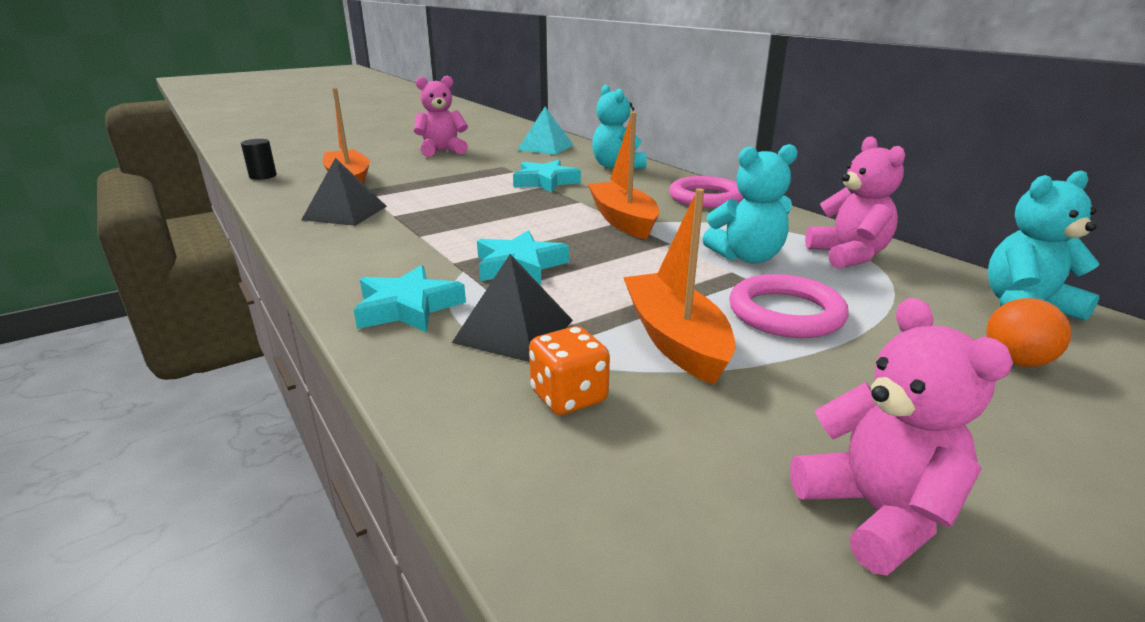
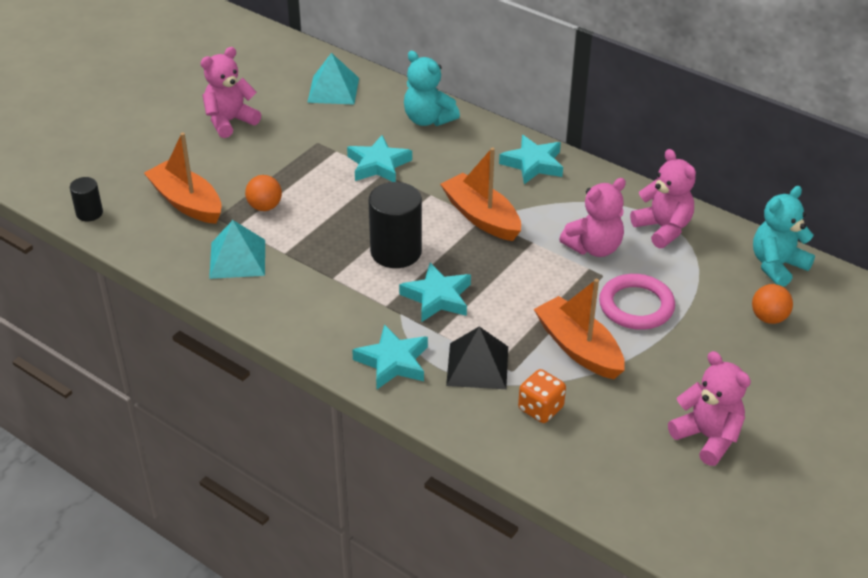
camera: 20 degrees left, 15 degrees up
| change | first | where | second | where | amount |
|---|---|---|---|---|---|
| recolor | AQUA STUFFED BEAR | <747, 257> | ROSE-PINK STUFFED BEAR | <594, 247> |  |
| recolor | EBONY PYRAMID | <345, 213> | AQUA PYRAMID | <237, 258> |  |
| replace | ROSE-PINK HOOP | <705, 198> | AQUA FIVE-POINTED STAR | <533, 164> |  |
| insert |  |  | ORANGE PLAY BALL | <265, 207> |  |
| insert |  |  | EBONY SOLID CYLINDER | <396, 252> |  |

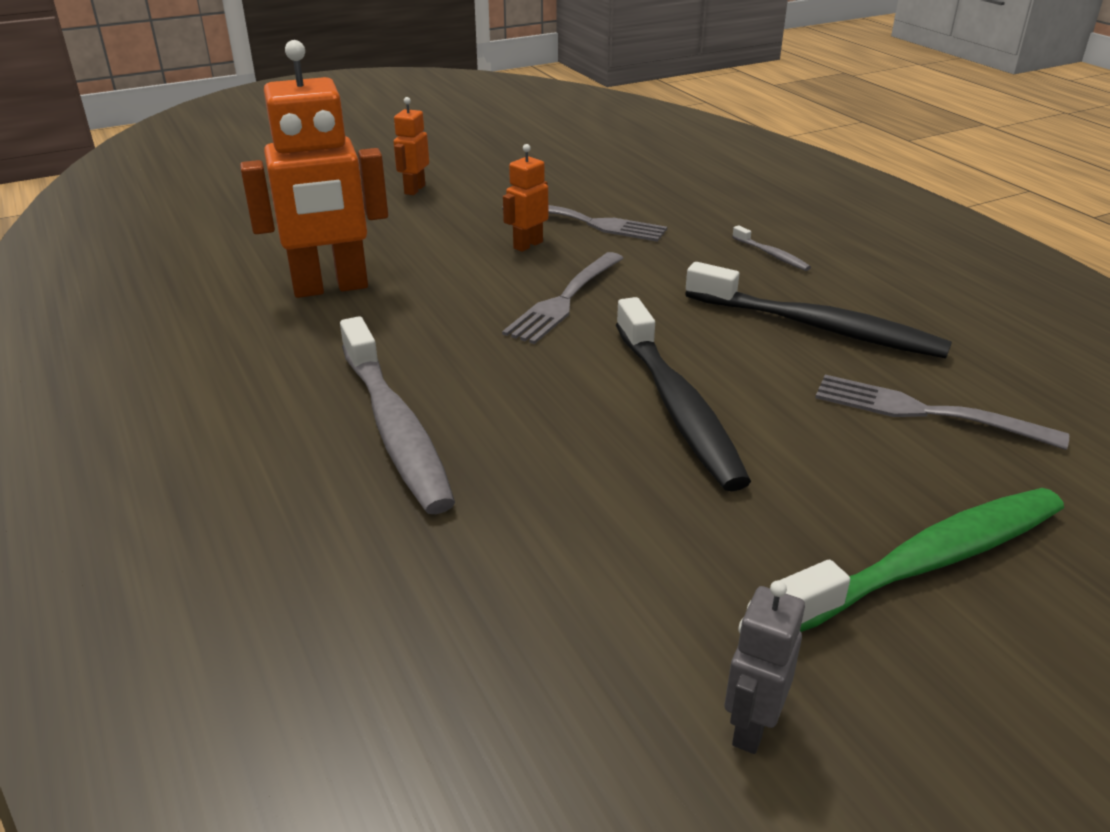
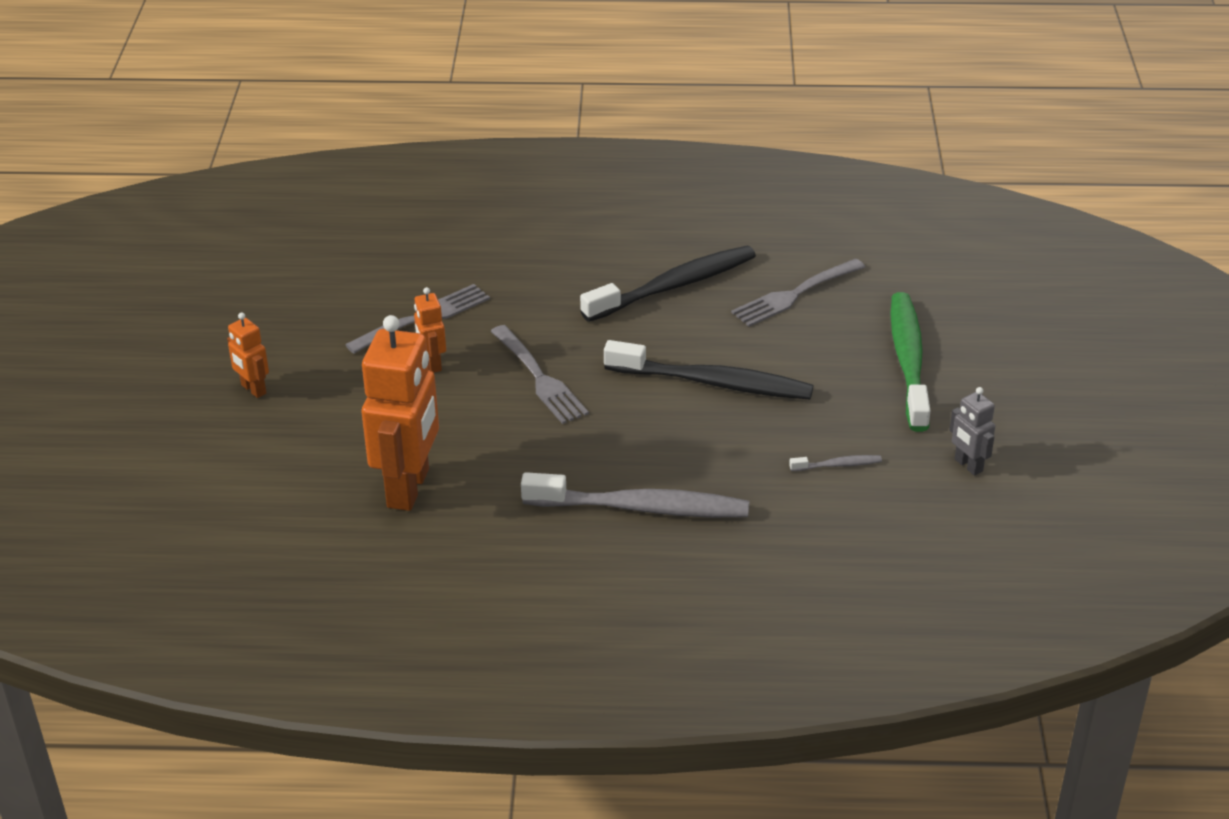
camera: 60 degrees left, 5 degrees up
| change | first | where | second | where | amount |
|---|---|---|---|---|---|
| move | GRAY TOOTH BRUSH | <771, 255> |  | <838, 465> |  |

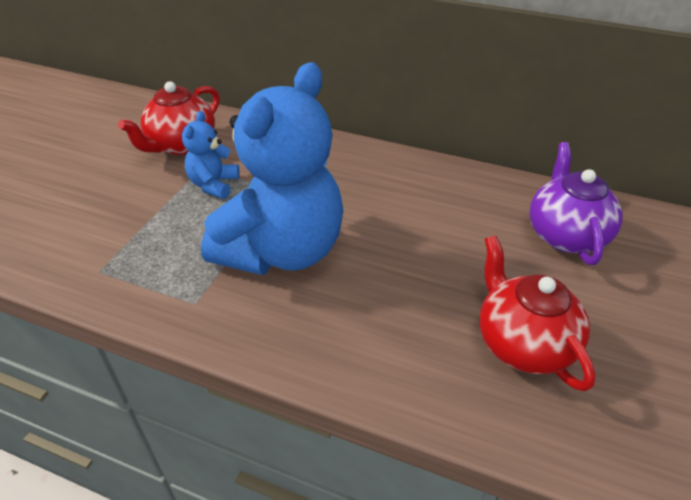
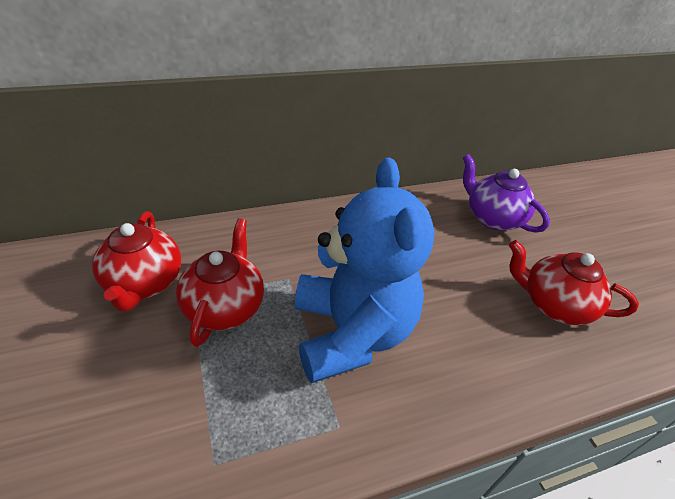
camera: 45 degrees left, 0 degrees up
| change | first | where | second | where | amount |
|---|---|---|---|---|---|
| replace | BLUE STUFFED BEAR | <214, 185> | CRIMSON TEAPOT | <224, 306> |  |

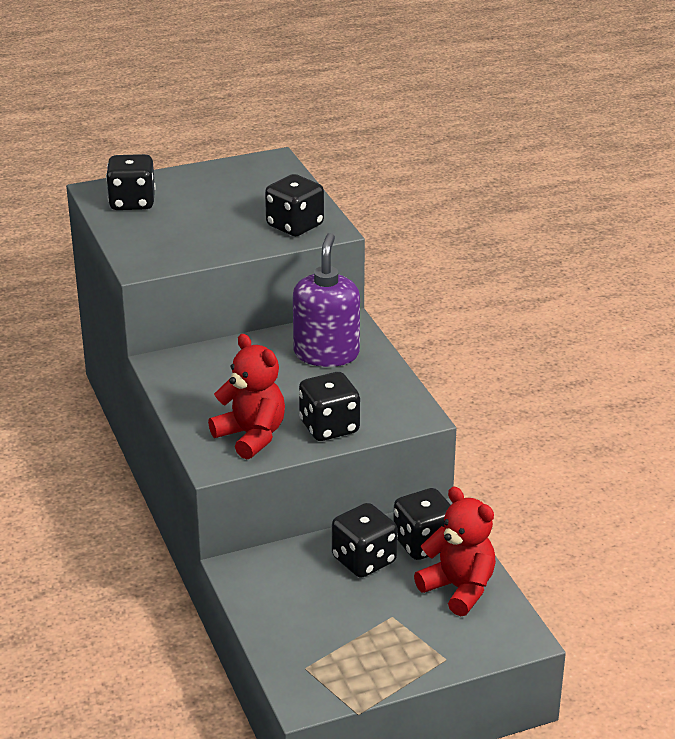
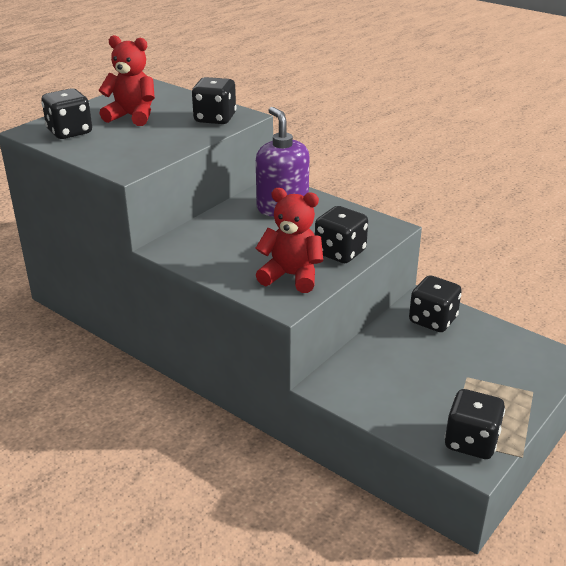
camera: 30 degrees left, 0 degrees up
| change | first | where | second | where | amount |
|---|---|---|---|---|---|
| move | CRIMSON STUFFED BEAR | <459, 589> |  | <132, 116> |  |
| move | EBONY DICE | <364, 560> |  | <471, 442> |  |

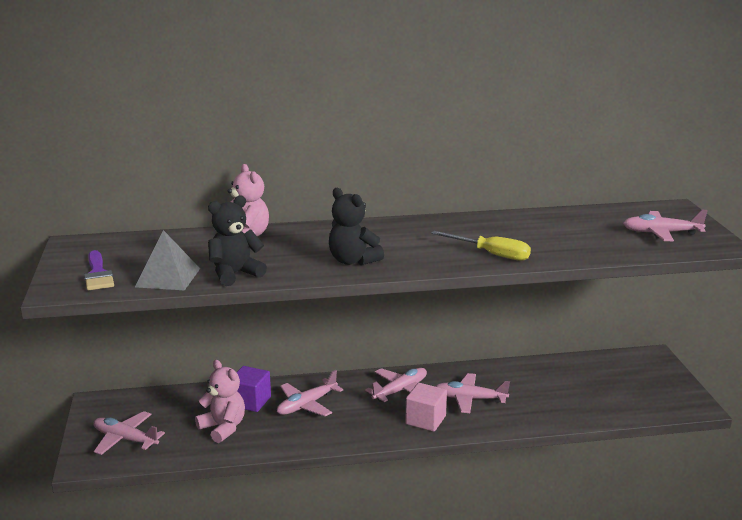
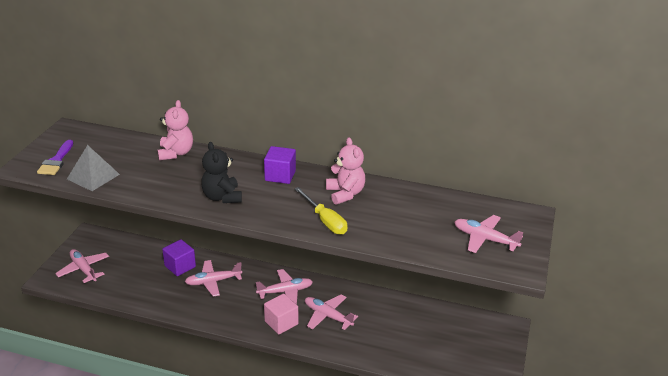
camera: 25 degrees right, 10 degrees up
| change | first | where | second | where | amount |
|---|---|---|---|---|---|
| delete | EBONY STUFFED BEAR | <235, 274> |  |  |  |
| move | ROSE-PINK STUFFED BEAR | <223, 428> |  | <345, 194> |  |
| insert |  |  | ROYAL PURPLE SOLID CUBE | <280, 175> |  |

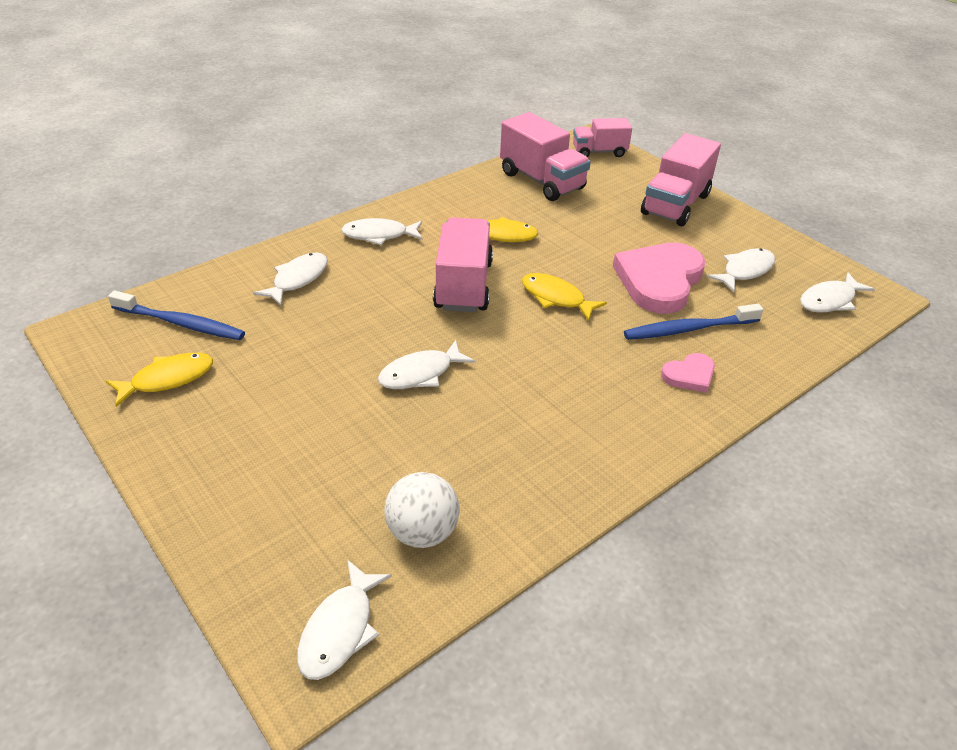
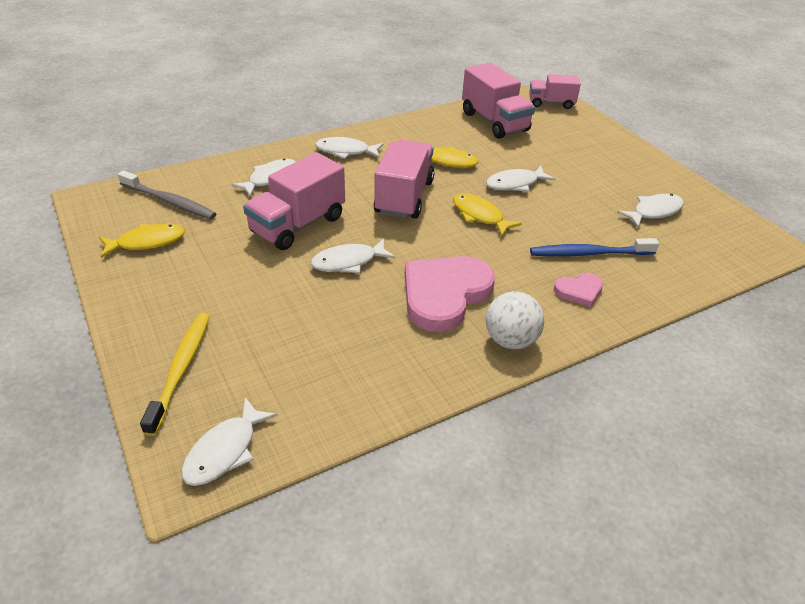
camera: 10 degrees right, 0 degrees up
| change | first | where | second | where | amount |
|---|---|---|---|---|---|
| move | ROSE-PINK TOY TRUCK | <675, 204> |  | <298, 225> |  |
| move | ROSE-PINK HEART SHAPE | <659, 280> |  | <444, 294> |  |
| move | SNOW-WHITE FISH FIGURE | <829, 300> |  | <515, 184> |  |
| recolor | BLUE TOOTH BRUSH | <180, 323> | GRAY TOOTH BRUSH | <169, 201> |  |
| move | SNOW-WHITE PLAY BALL | <422, 532> |  | <510, 340> |  |
| insert |  |  | YELLOW TOOTH BRUSH | <181, 370> |  |

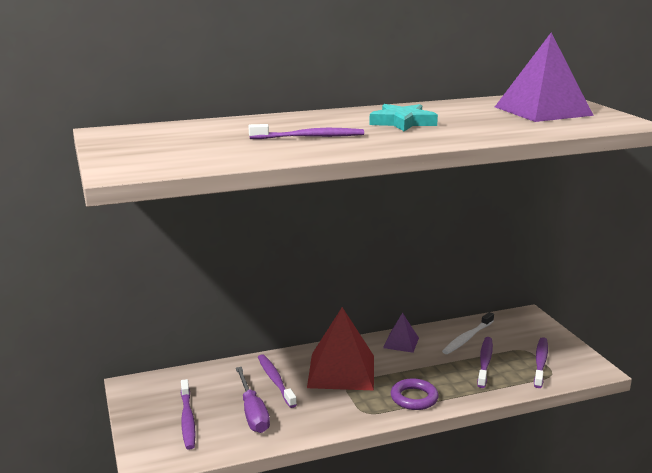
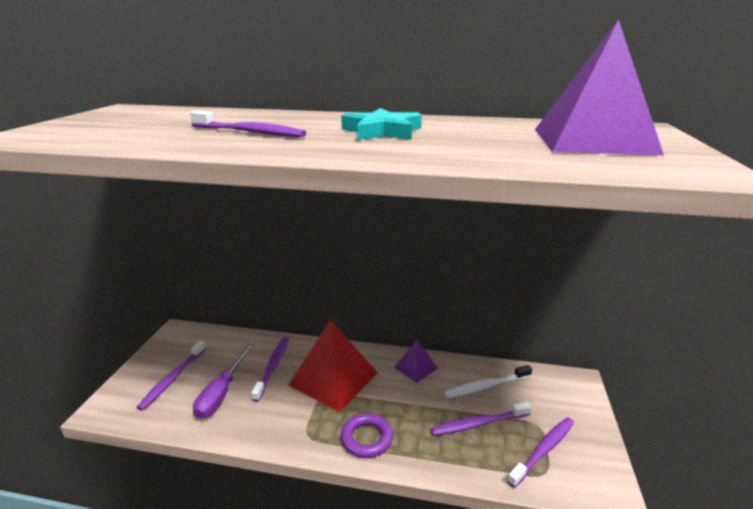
camera: 30 degrees right, 5 degrees up
| change | first | where | second | where | amount |
|---|---|---|---|---|---|
| rotate | ROYAL PURPLE TOOTH BRUSH | <485, 362> |  | <479, 424> | 150 degrees counterclockwise |

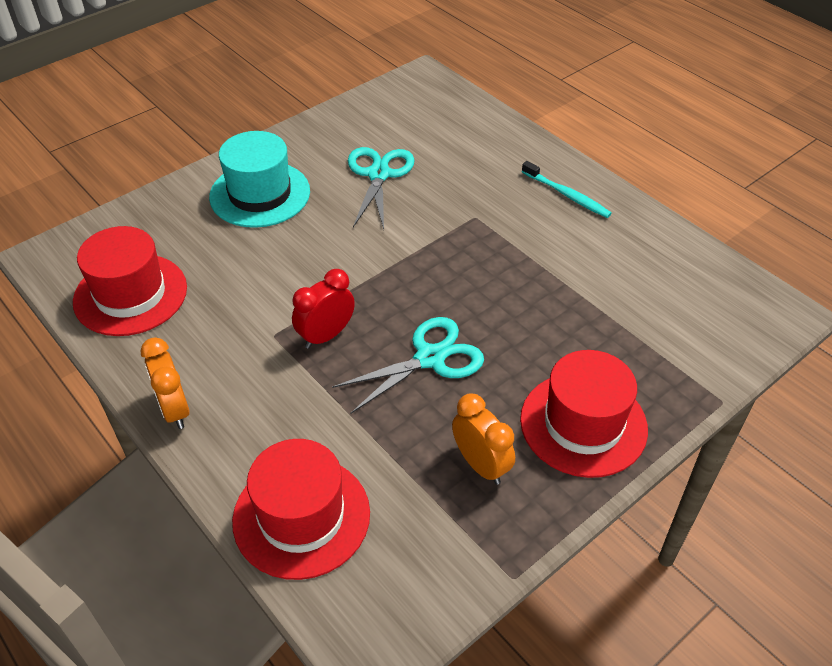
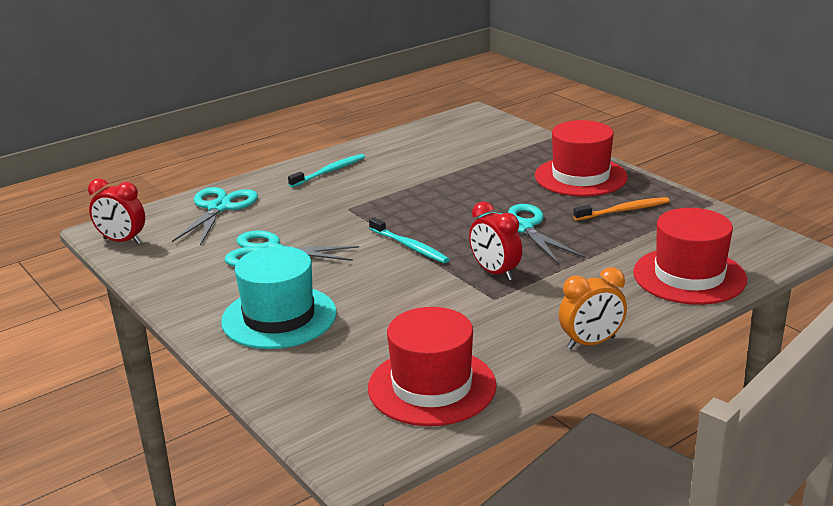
camera: 85 degrees left, 20 degrees down
| change | first | where | second | where | amount |
|---|---|---|---|---|---|
| replace | ORANGE ALARM CLOCK | <481, 465> | ORANGE TOOTH BRUSH | <624, 210> |  |
| insert |  |  | CRIMSON ALARM CLOCK | <122, 241> |  |
| insert |  |  | AQUA SCISSORS | <219, 208> |  |
| insert |  |  | AQUA TOOTH BRUSH | <410, 246> |  |

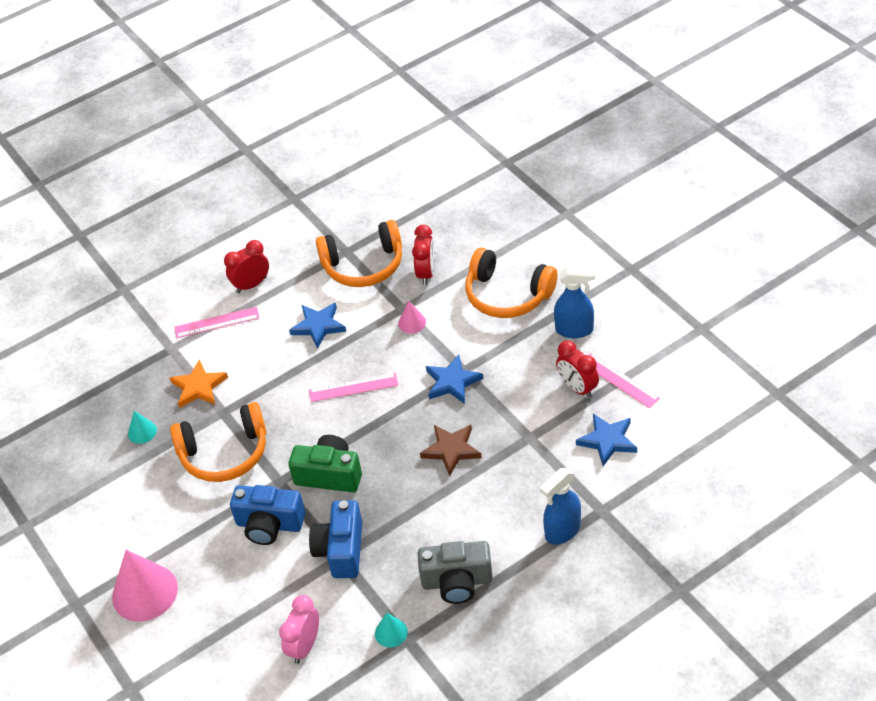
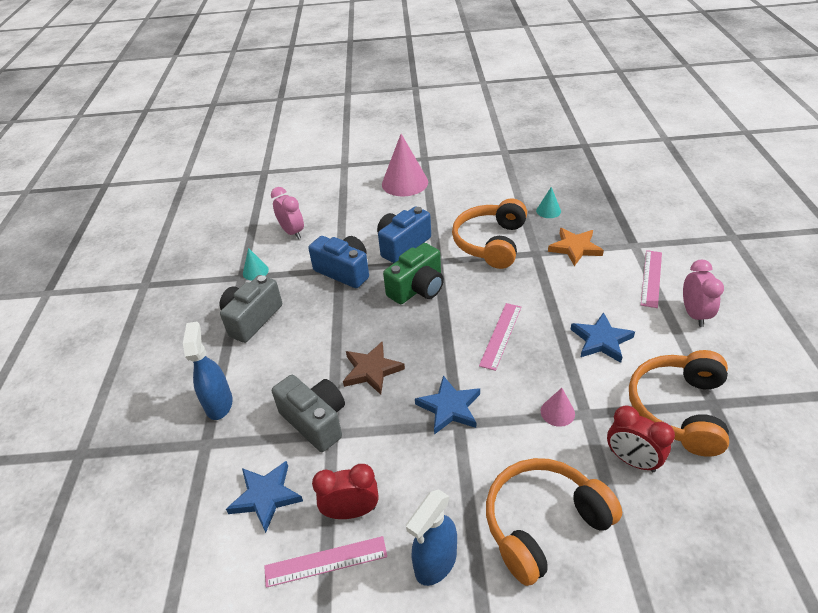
camera: 120 degrees right, 5 degrees down
| change | first | where | second | where | amount |
|---|---|---|---|---|---|
| recolor | CRIMSON ALARM CLOCK | <251, 285> | ROSE-PINK ALARM CLOCK | <694, 314> |  |
| insert |  |  | GRAY COMPACT CAMERA | <315, 421> |  |

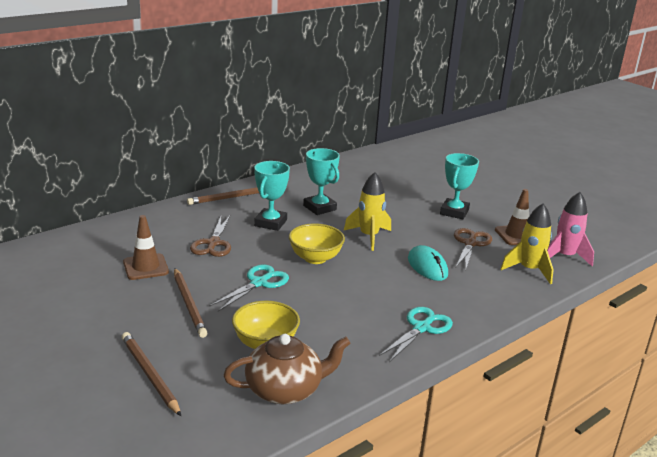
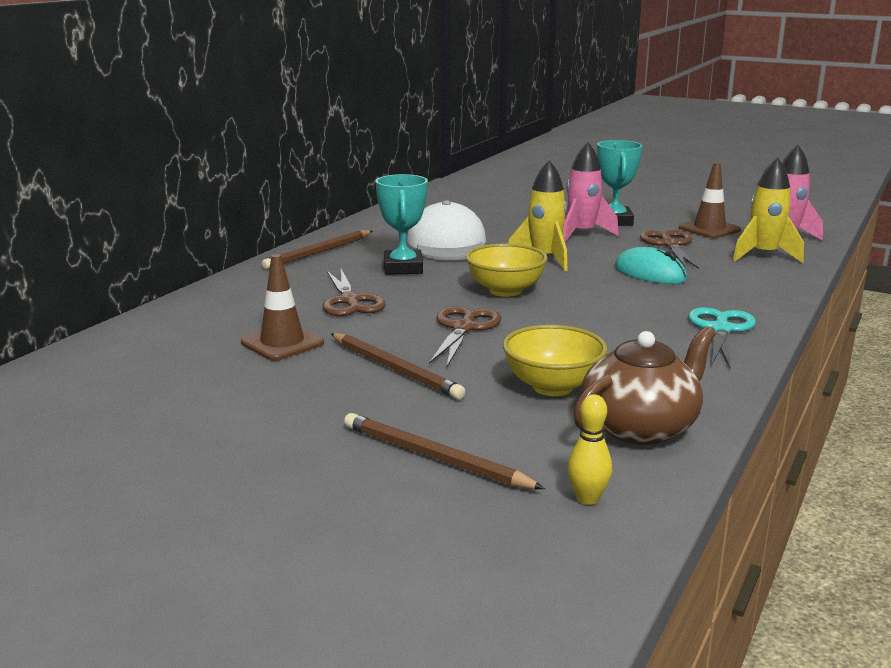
camera: 20 degrees left, 5 degrees down
| change | first | where | second | where | amount |
|---|---|---|---|---|---|
| replace | AQUA AWARD CUP | <319, 208> | SNOW-WHITE PEAKED CAP | <448, 243> |  |
| recolor | AQUA SCISSORS | <259, 283> | DARK BROWN SCISSORS | <464, 328> |  |
| insert |  |  | ROSE-PINK SPACESHIP | <582, 234> |  |
| insert |  |  | YELLOW SKITTLE | <587, 498> |  |

